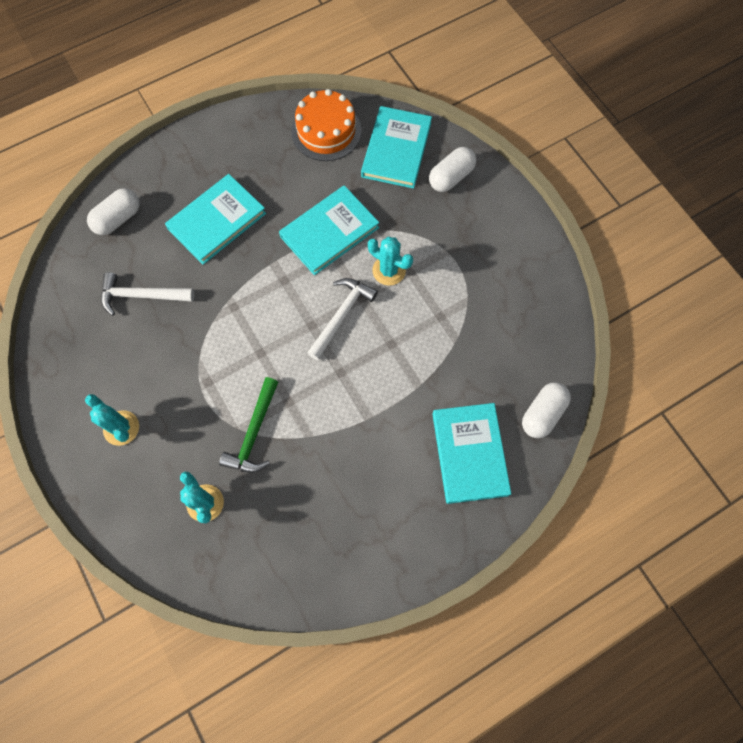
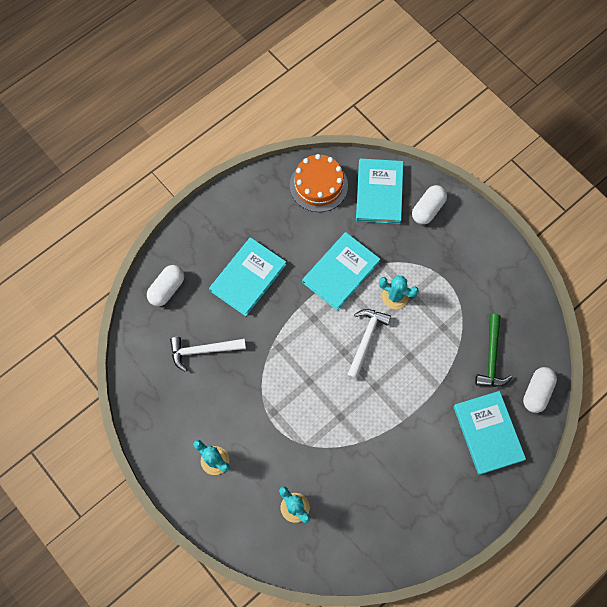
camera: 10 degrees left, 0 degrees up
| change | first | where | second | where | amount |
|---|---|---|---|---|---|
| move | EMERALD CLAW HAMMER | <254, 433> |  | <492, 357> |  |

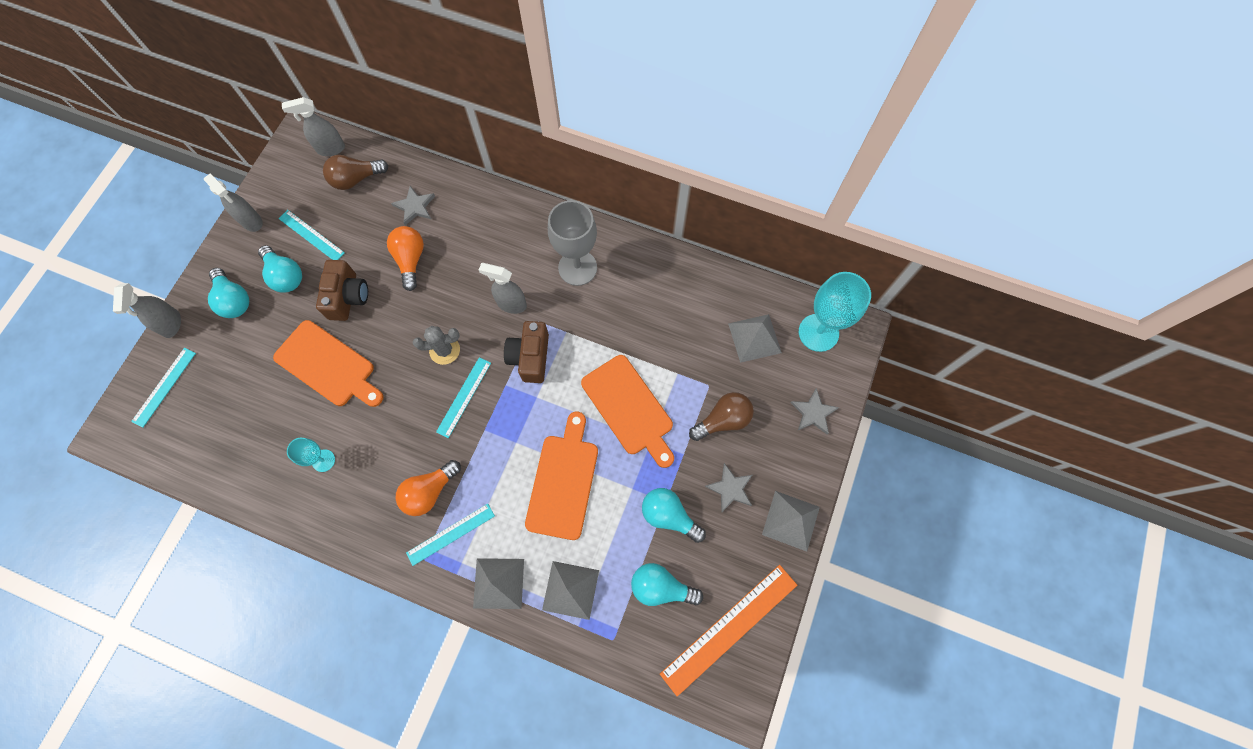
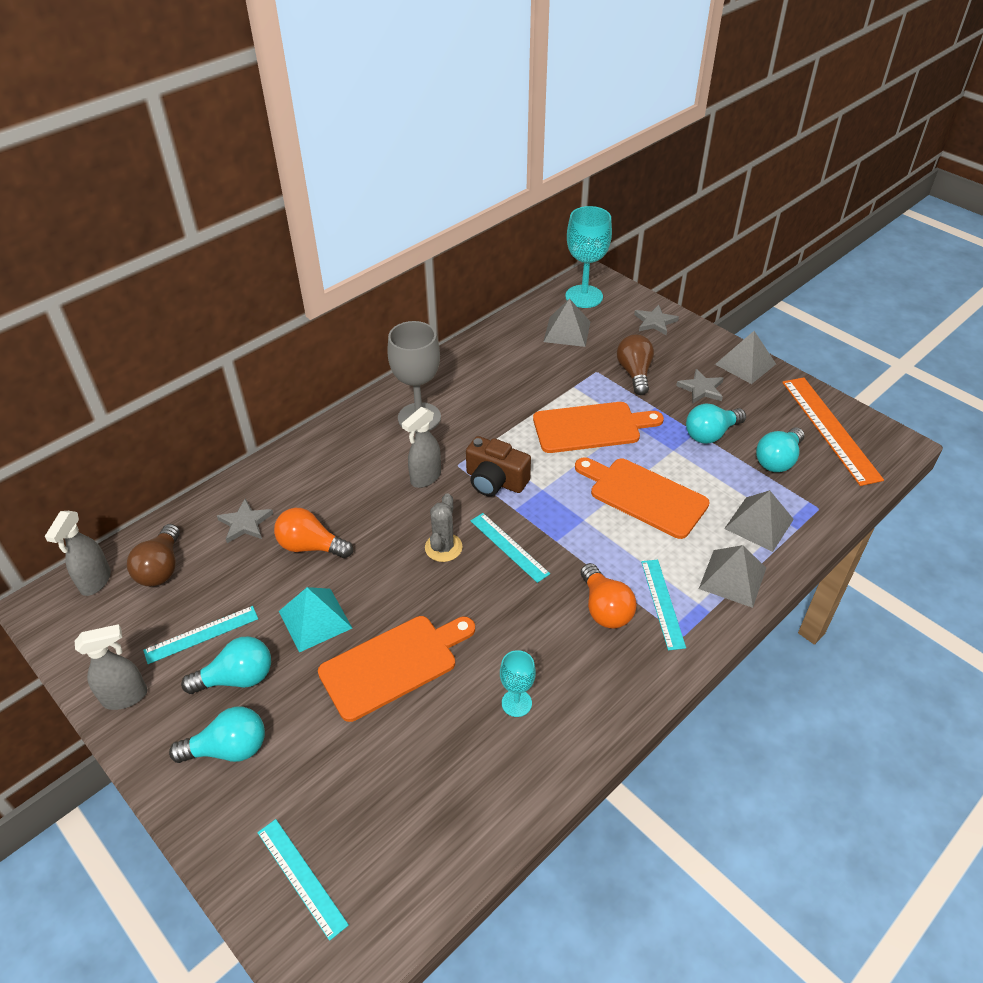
camera: 65 degrees left, 25 degrees down
| change | first | where | second | where | amount |
|---|---|---|---|---|---|
| replace | DARK BROWN COMPACT CAMERA | <348, 297> | AQUA PYRAMID | <315, 619> |  |
| delete | GRAY SPRAY BOTTLE | <171, 324> |  |  |  |

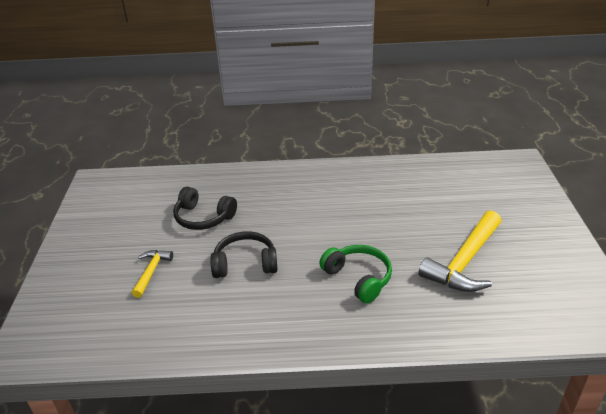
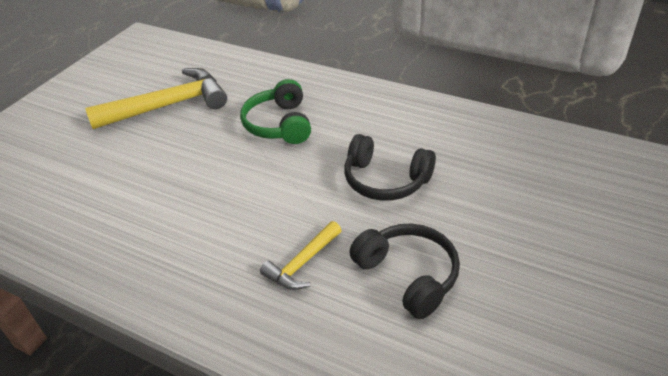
camera: 150 degrees left, 5 degrees up
| change | first | where | second | where | amount |
|---|---|---|---|---|---|
| move | YELLOW CLAW HAMMER | <151, 271> |  | <302, 263> |  |

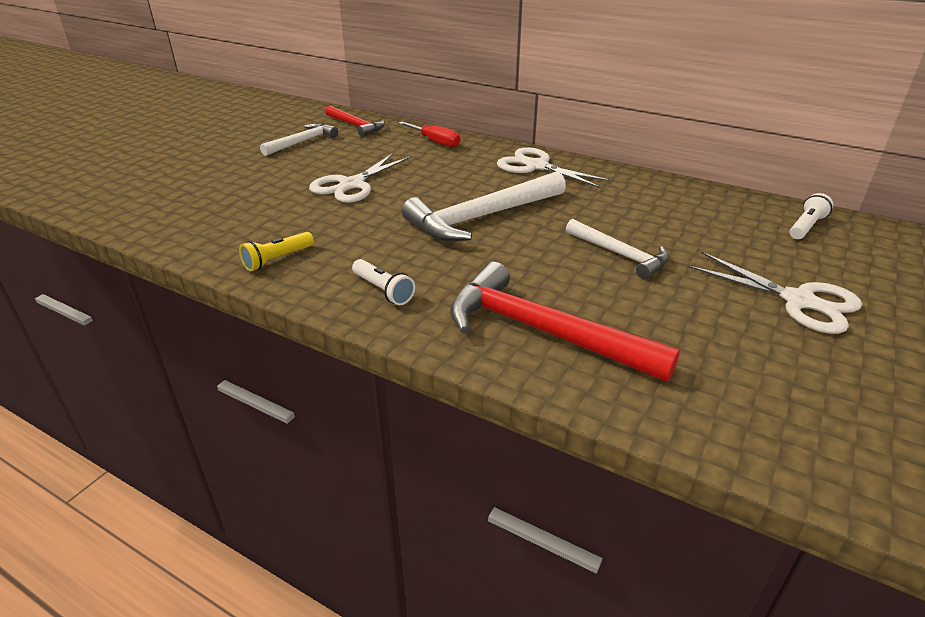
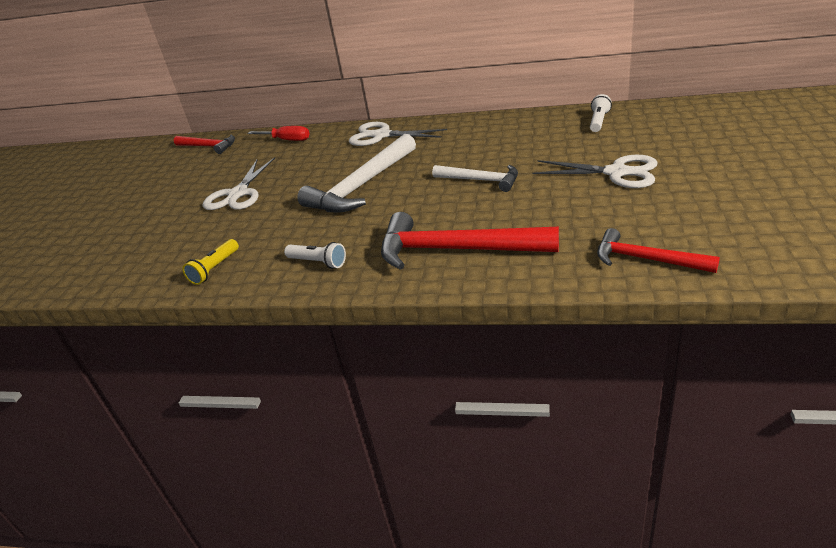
camera: 15 degrees left, 0 degrees up
| change | first | where | second | where | amount |
|---|---|---|---|---|---|
| delete | SNOW-WHITE CLAW HAMMER | <302, 142> |  |  |  |
| insert |  |  | CRIMSON CLAW HAMMER | <646, 259> |  |

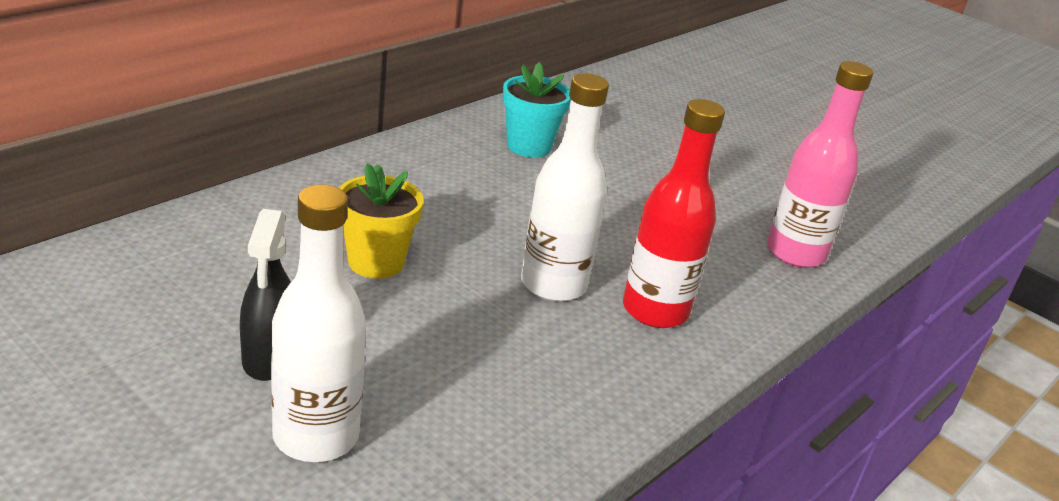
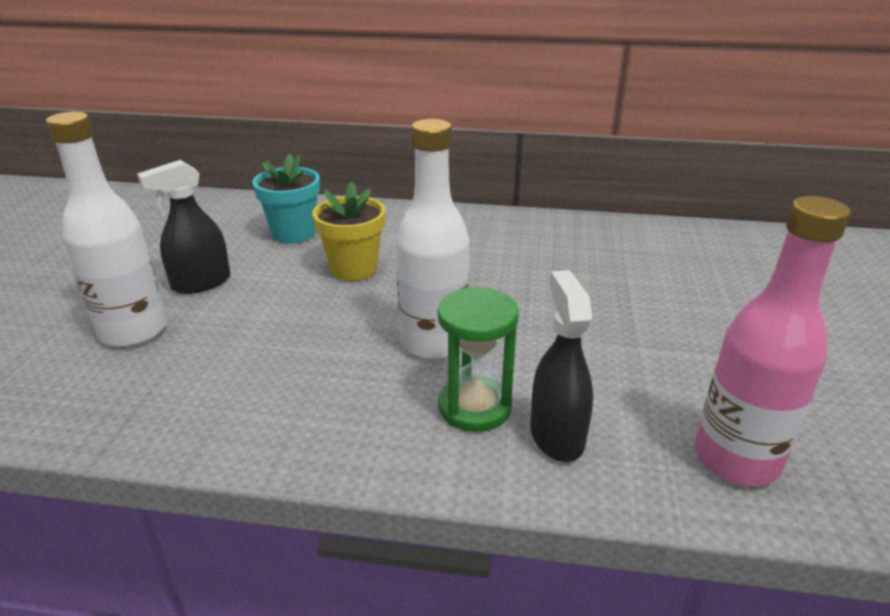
camera: 60 degrees right, 0 degrees up
| change | first | where | second | where | amount |
|---|---|---|---|---|---|
| move | AQUA POTTED PLANT | <529, 146> |  | <293, 233> |  |
| replace | CRIMSON FLASK | <655, 310> | EMERALD SAND TIMER | <474, 407> |  |
| insert |  |  | EBONY SPRAY BOTTLE | <556, 435> |  |

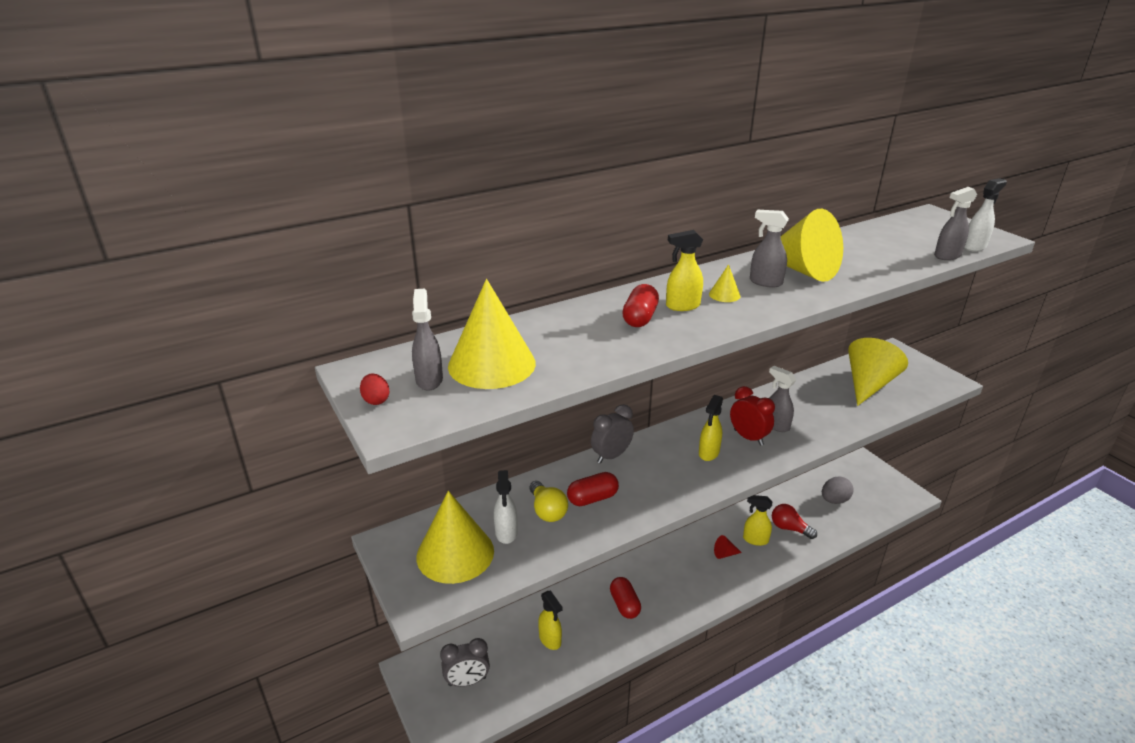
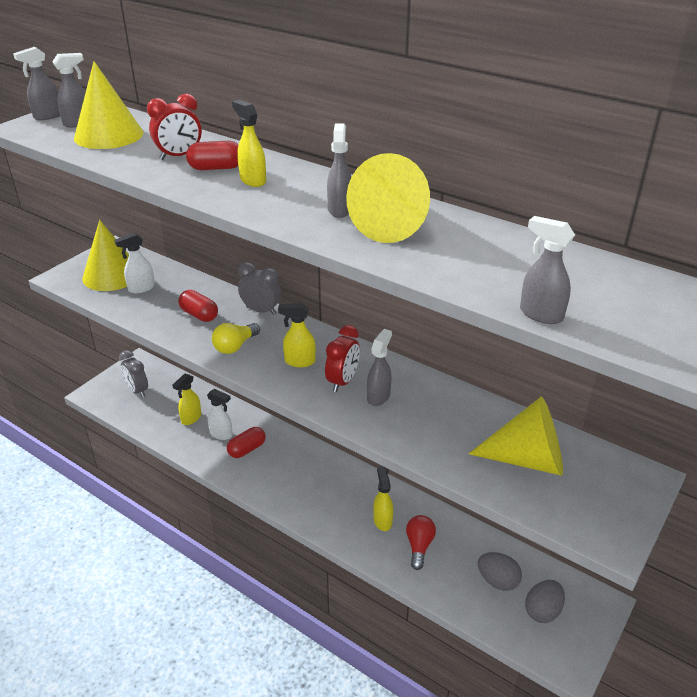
camera: 65 degrees right, 5 degrees up
| change | first | where | second | where | amount |
|---|---|---|---|---|---|
| move | SNOW-WHITE SPRAY BOTTLE | <974, 247> |  | <221, 434> |  |
| delete | YELLOW CONE | <724, 295> |  |  |  |
| replace | CRIMSON EGG SHAPE | <376, 400> | GRAY SPRAY BOTTLE | <47, 116> |  |
| move | YELLOW LIGHT BULB | <547, 511> |  | <235, 346> |  |
| delete | CRIMSON CONE | <724, 554> |  |  |  |
| insert |  |  | CRIMSON ALARM CLOCK | <179, 156> |  |
| insert |  |  | GRAY EGG SHAPE | <542, 611> |  |

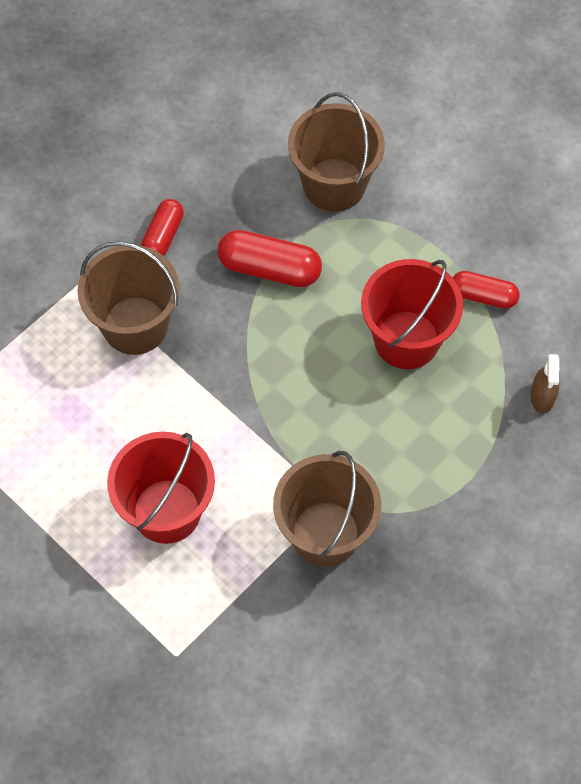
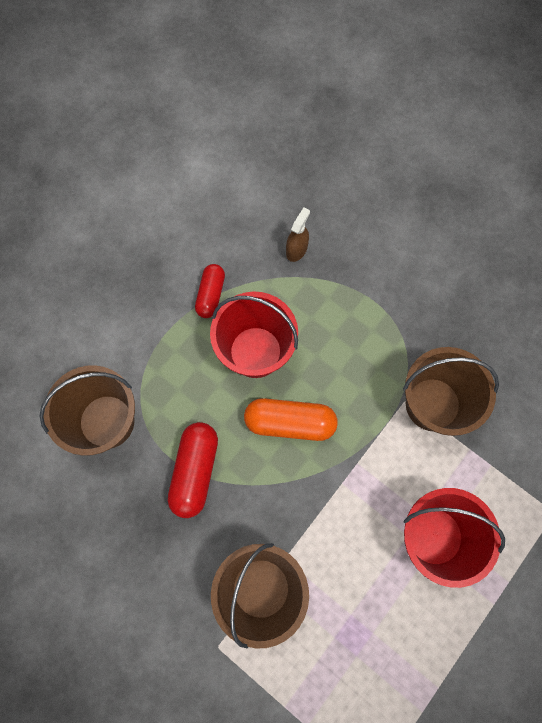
camera: 95 degrees left, 10 degrees up
| change | first | where | second | where | amount |
|---|---|---|---|---|---|
| delete | CRIMSON CAPSULE | <163, 236> |  |  |  |
| rotate | DARK BROWN SPRAY BOTTLE | <542, 397> |  | <296, 250> | 60 degrees counterclockwise |
| insert |  |  | ORANGE CAPSULE | <290, 422> |  |

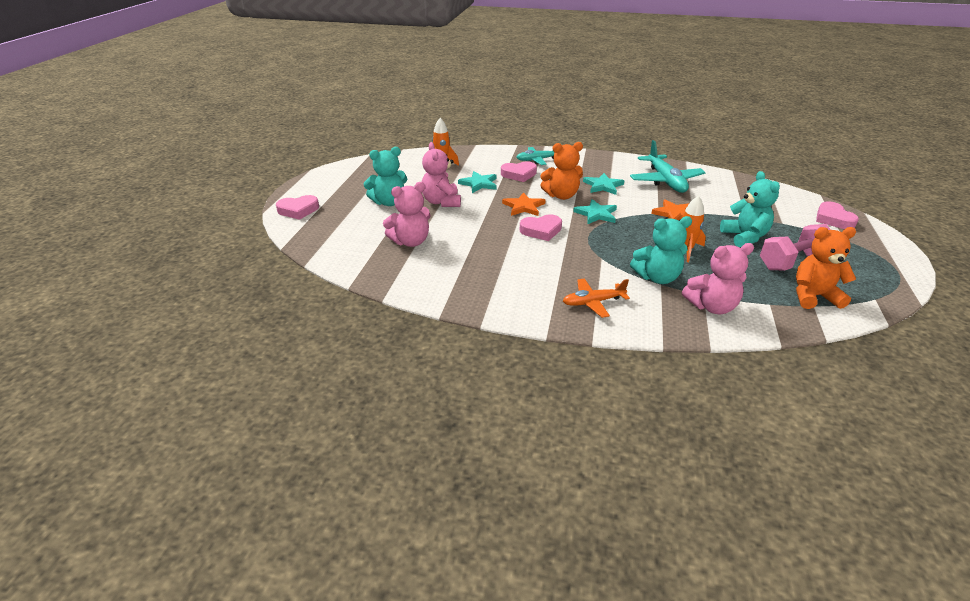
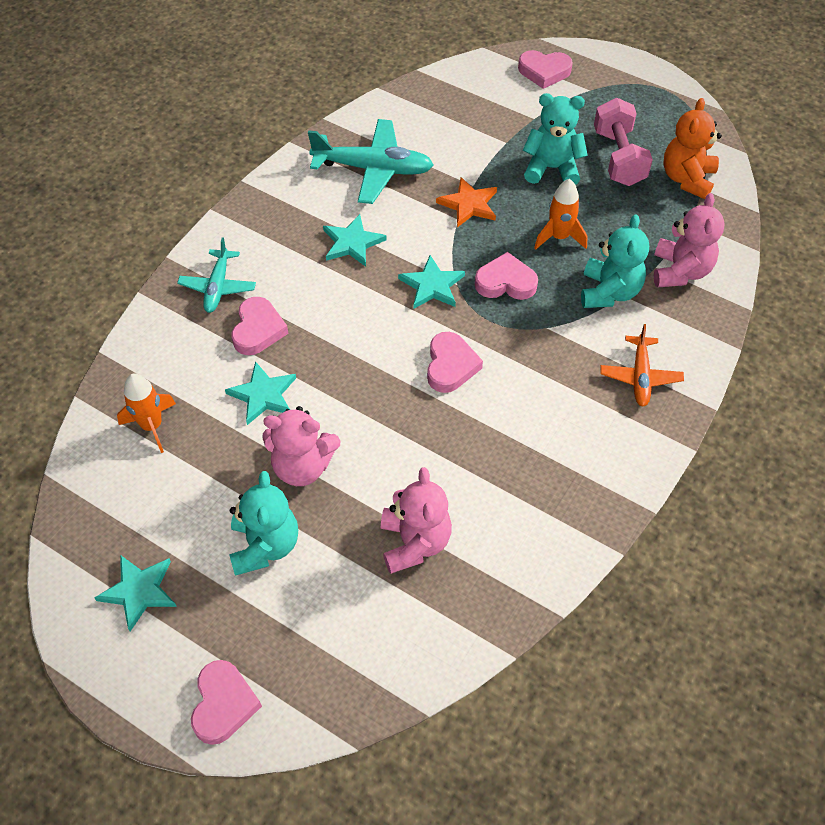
camera: 70 degrees left, 20 degrees up
| change | first | where | second | where | amount |
|---|---|---|---|---|---|
| delete | ORANGE STUFFED BEAR | <561, 195> |  |  |  |
| delete | ORANGE FIVE-POINTED STAR | <524, 206> |  |  |  |
| insert |  |  | ROSE-PINK HEART SHAPE | <505, 282> |  |
| insert |  |  | AQUA FIVE-POINTED STAR | <139, 591> |  |

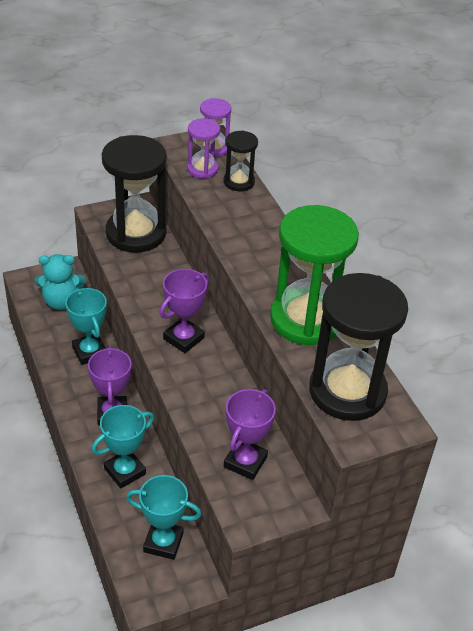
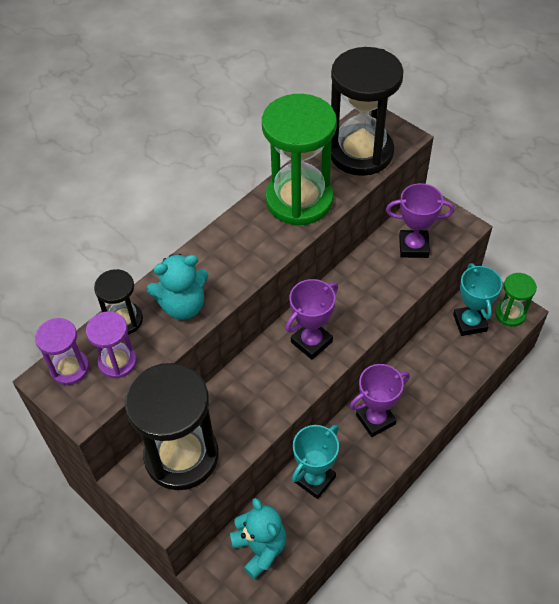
camera: 110 degrees left, 10 degrees up
| change | first | where | second | where | amount |
|---|---|---|---|---|---|
| rotate | ROYAL PURPLE AWARD CUP | <183, 338> |  | <311, 342> | 60 degrees counterclockwise |
| delete | AQUA AWARD CUP | <125, 471> |  |  |  |
| insert |  |  | AQUA STUFFED BEAR | <183, 305> |  |
| insert |  |  | EMERALD SAND TIMER | <510, 314> |  |

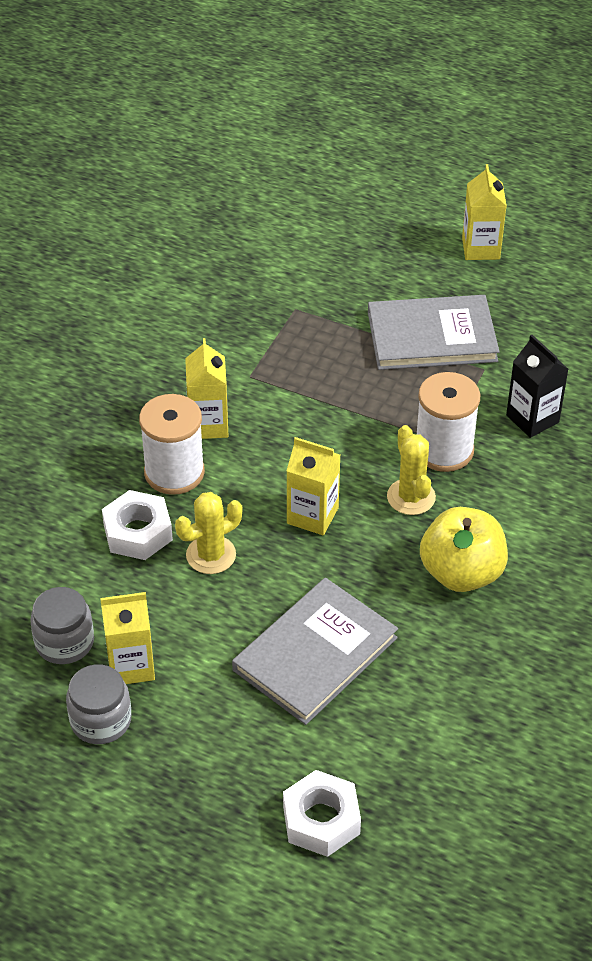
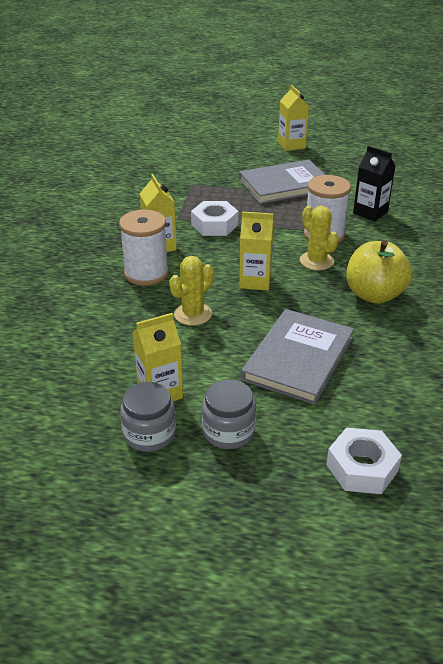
camera: 15 degrees left, 10 degrees down
| change | first | where | second | where | amount |
|---|---|---|---|---|---|
| move | SNOW-WHITE HEX NUT | <138, 532> |  | <214, 225> |  |
| move | GRAY JAM JAR | <64, 642> |  | <228, 431> |  |

